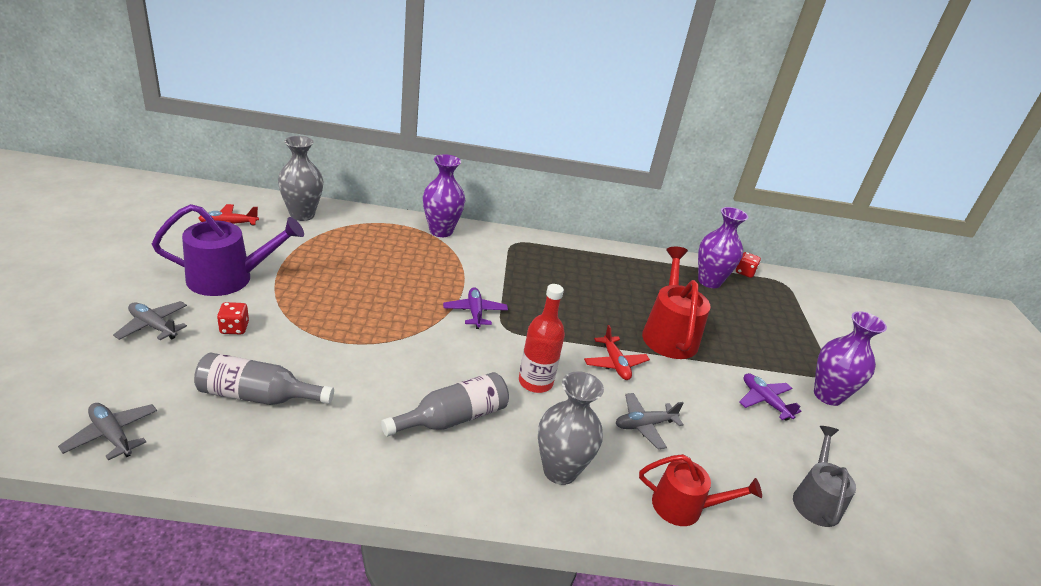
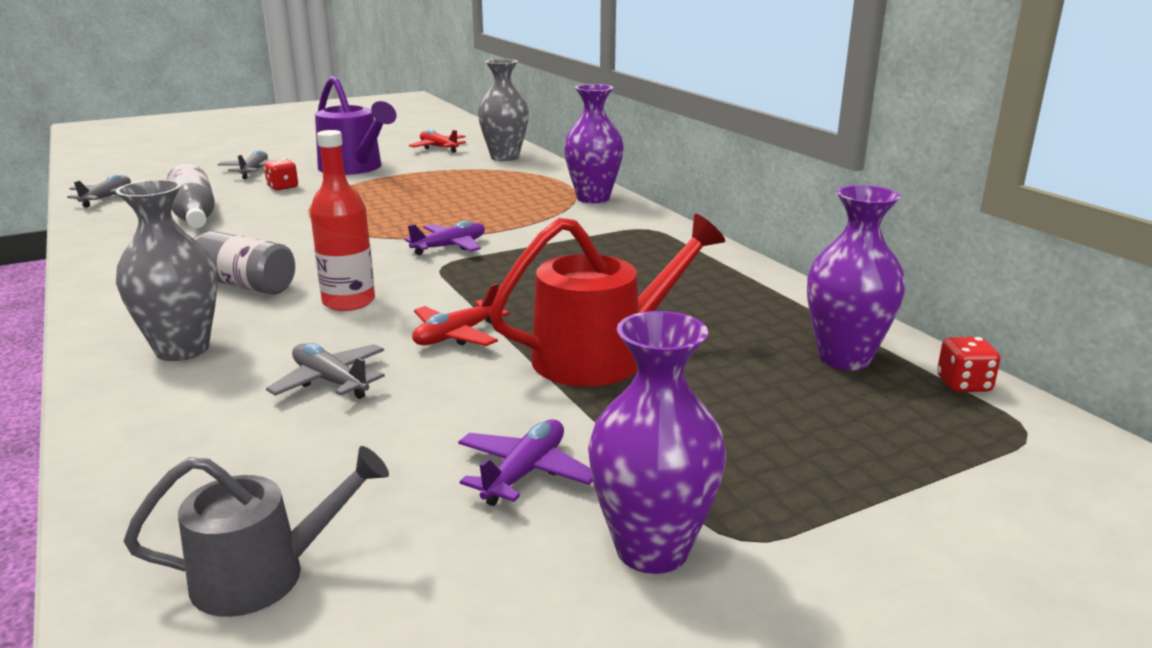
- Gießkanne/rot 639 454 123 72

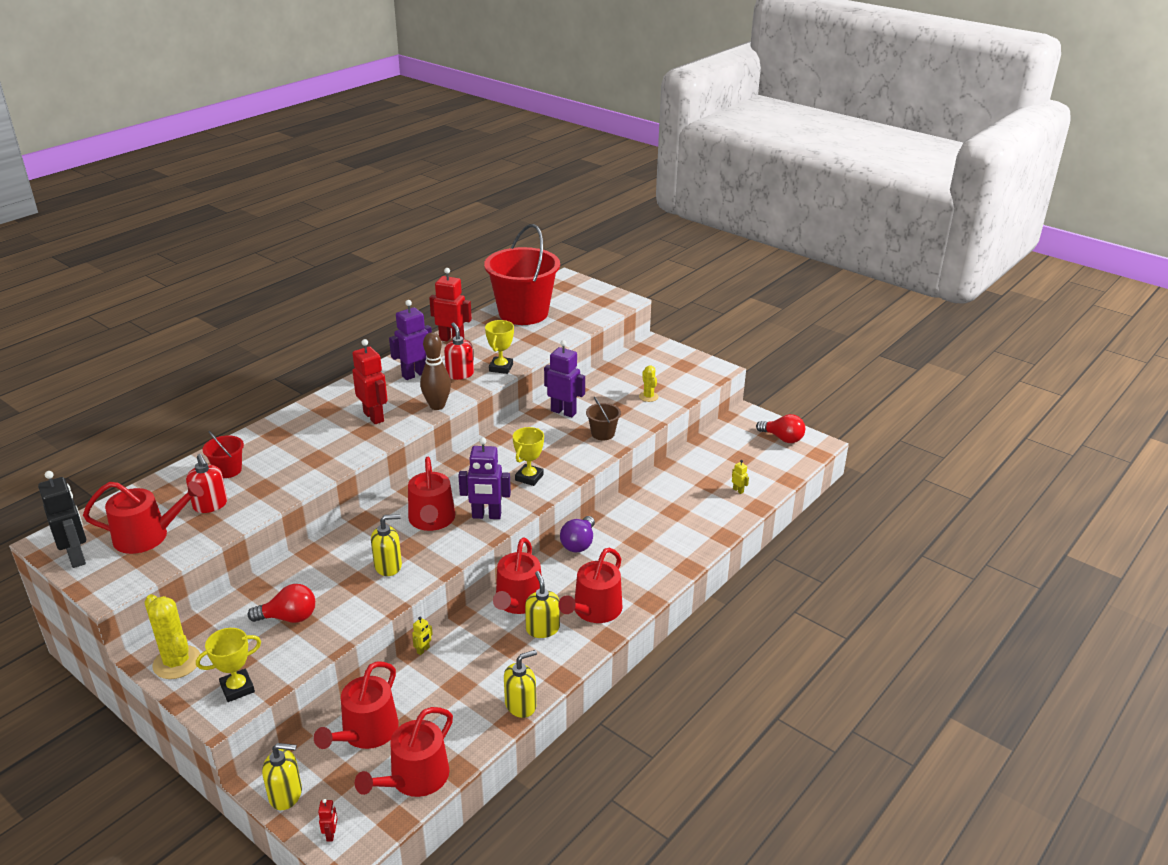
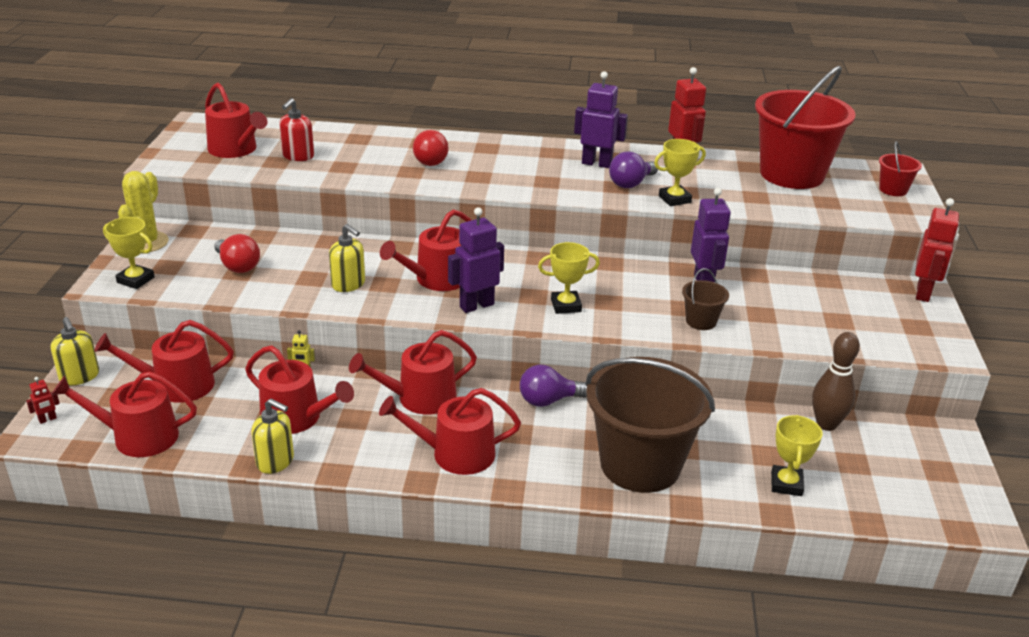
- Roboter/schwarz 38 471 48 97
- Seifenspender/gelb 525 571 35 67
- Kaktus/gelb 639 365 19 37
+ Gießkanne/rot 245 345 109 89
+ Eimer/braun 585 357 130 136
~ Eimer/rot 202 431 42 47 to 879 141 43 55
~ Roboter/rot 352 339 35 85 to 915 198 44 104
~ Bowlingkegel/braun 420 332 31 78 to 812 332 48 99
~ Glühbirne/rot 756 414 49 29 to 413 130 36 36
~ Seifenspender/rot 444 322 30 58 to Glühbirne/lila 609 151 49 37
~ Roboter/gelb 732 460 17 34 to Pokal/gelb 771 415 52 81
~ Roboter/lila 458 438 53 81 = 448 207 56 106 90 degrees clockwise

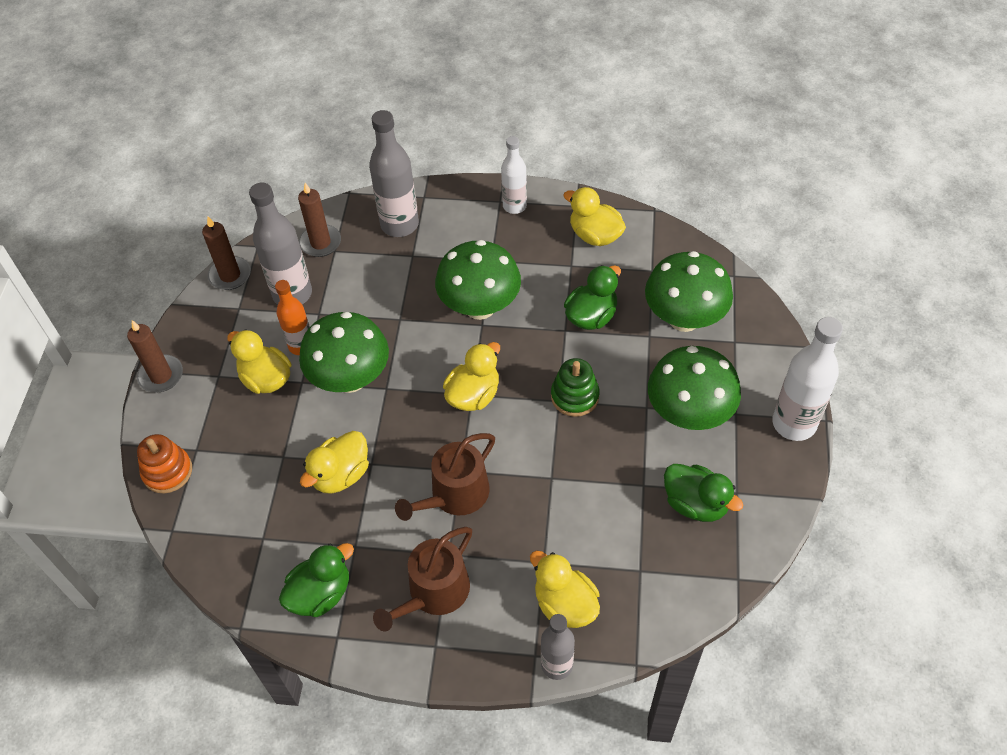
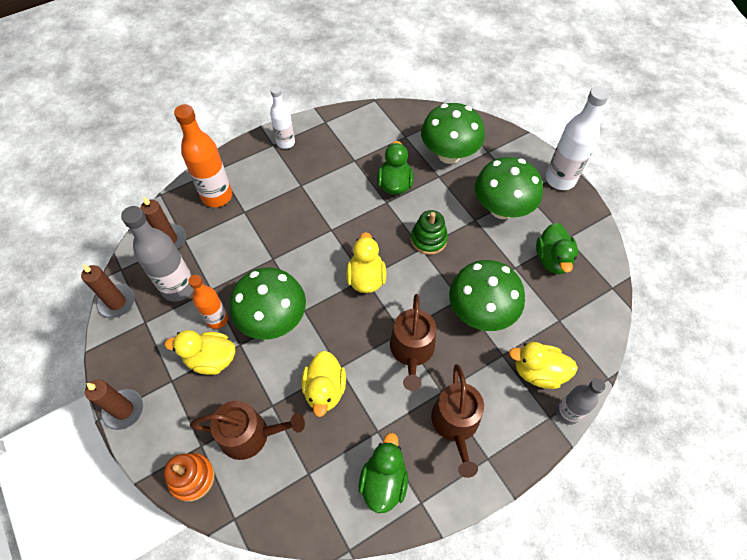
- Ente/gelb 563 187 63 59
+ Gießkanne/braun 190 401 115 59
~ Pilz/grün 435 240 86 80 to 449 260 76 71
~ Flasche/grau 369 110 50 127 to Flasche/orange 174 104 58 103
~ Ente/grün 664 464 80 58 = 536 223 42 51 90 degrees clockwise

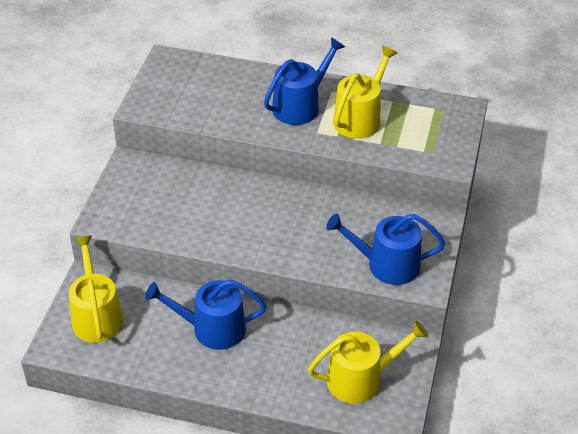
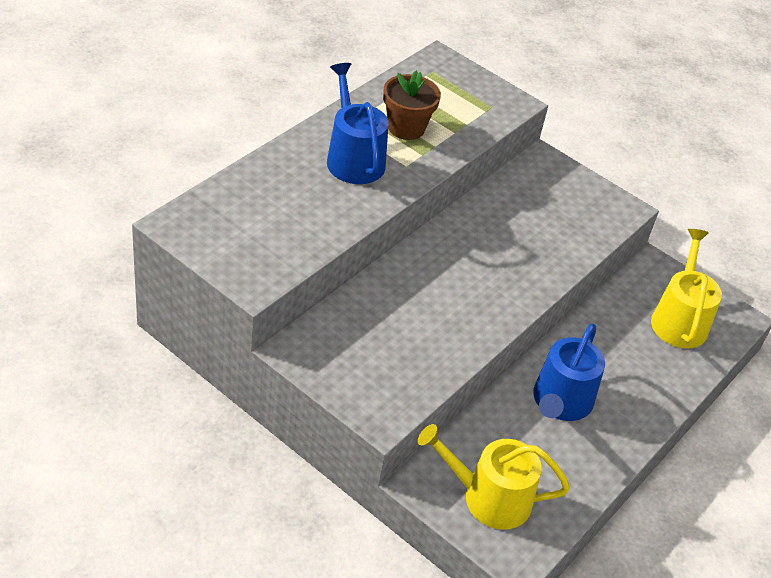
- Gießkanne/blau 326 214 119 71
~ Gießkanne/gelb 333 46 64 93 to Blumentopf/braun 383 71 58 69

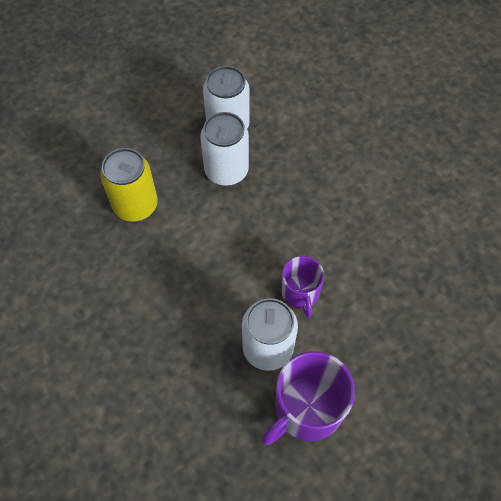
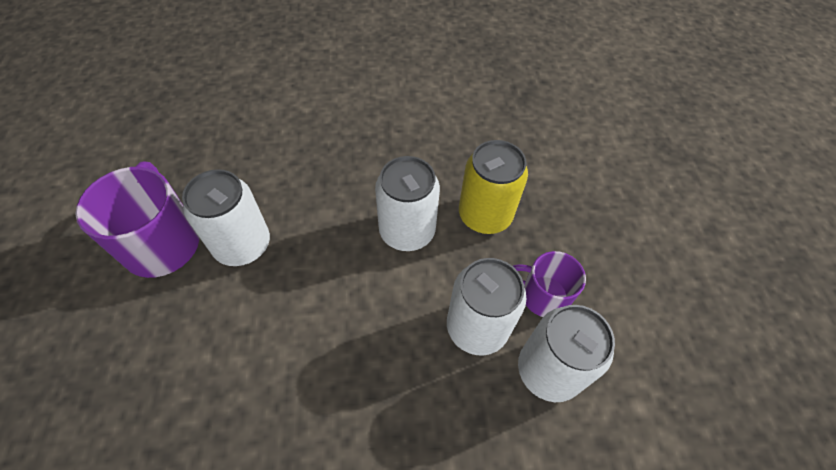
+ Dose/weiß 375 156 65 95
~ Tasse/lila 281 256 43 62 to 513 251 73 66

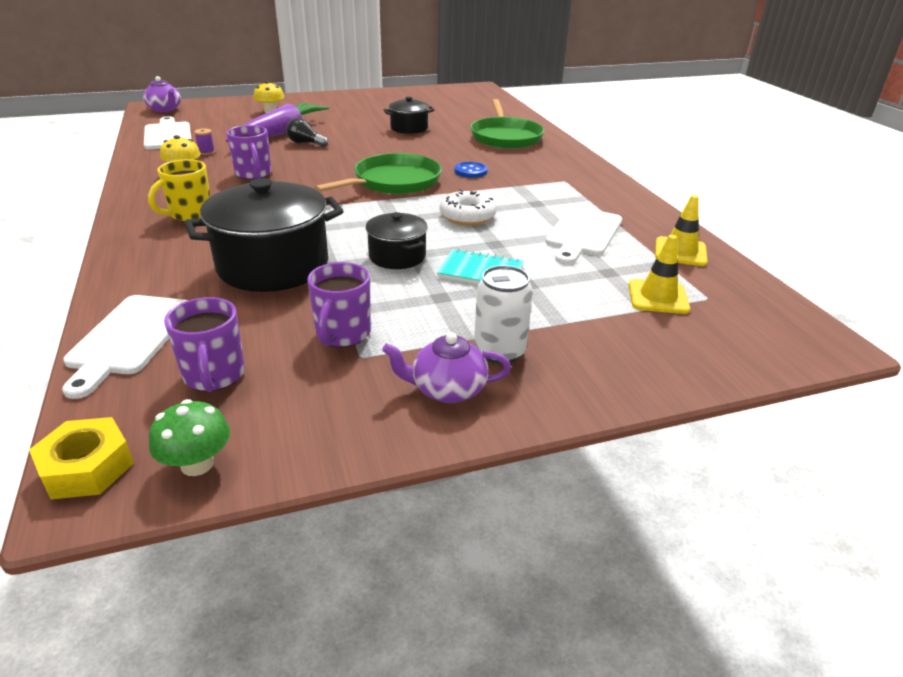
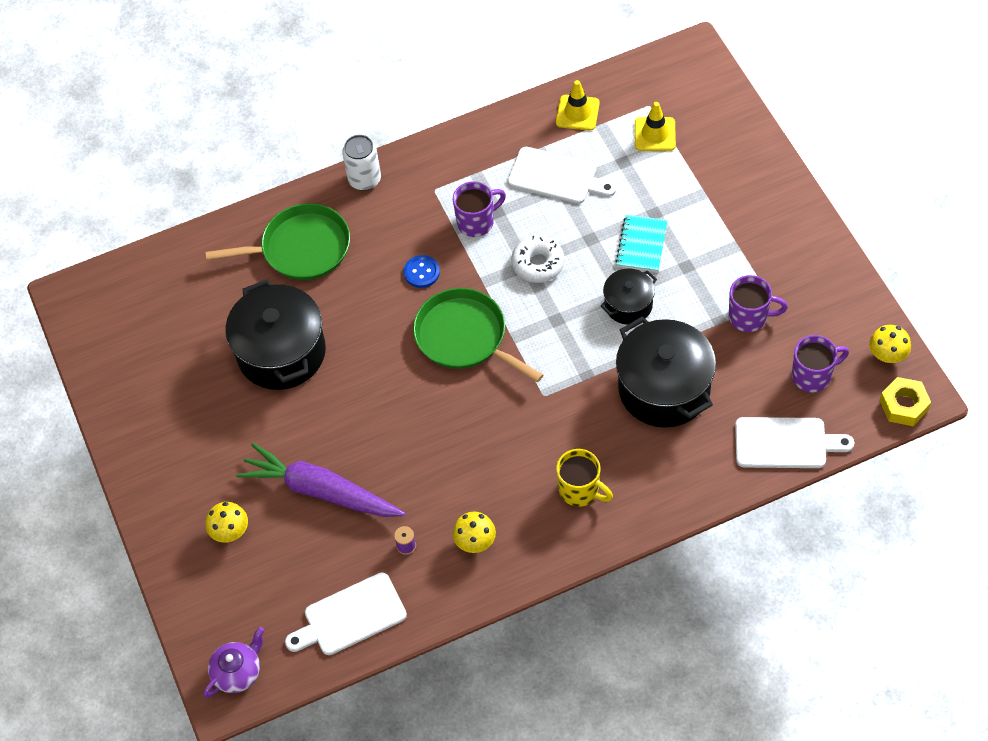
- Glühbirne/schwarz 286 118 42 29
- Teekanne/lila 382 332 129 71
~ Tasse/lila 226 125 45 54 to 453 182 53 55
~ Dose/weiß 474 265 59 99 to 342 135 39 56
~ Pilz/grün 149 399 81 77 to Pilz/gelb 869 325 42 38
~ Kochtopf/schwarz 384 97 50 37 = 225 280 101 110 x1.86

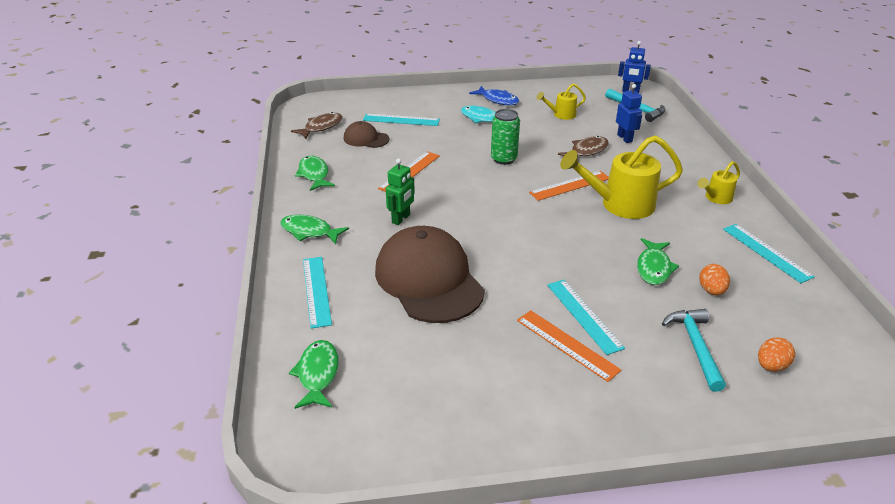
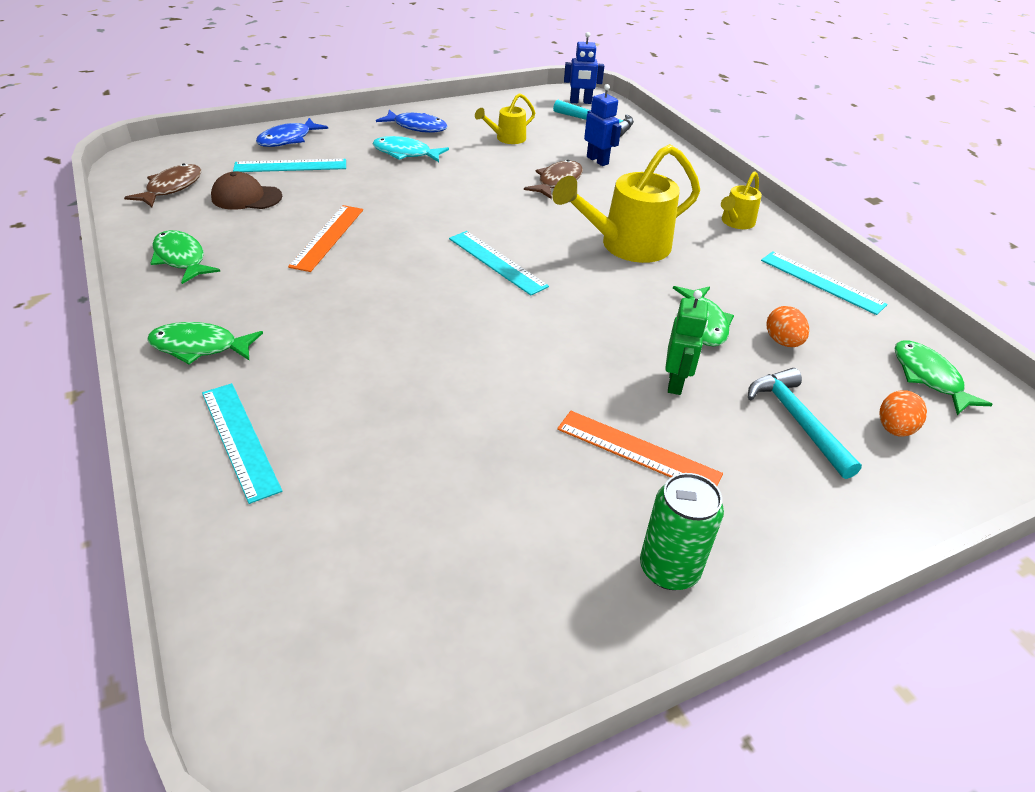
- Kappe/braun 375 226 110 97
- Lineal/orange 529 171 80 30
+ Fisch/blau 256 118 72 29
~ Fisch/grün 289 340 50 69 to 895 340 98 75
~ Roboter/grün 386 159 29 66 to 665 290 43 105
~ Dose/grün 491 109 29 56 to 640 473 84 117
~ Lineal/türkis 547 280 78 75 to 449 231 100 65

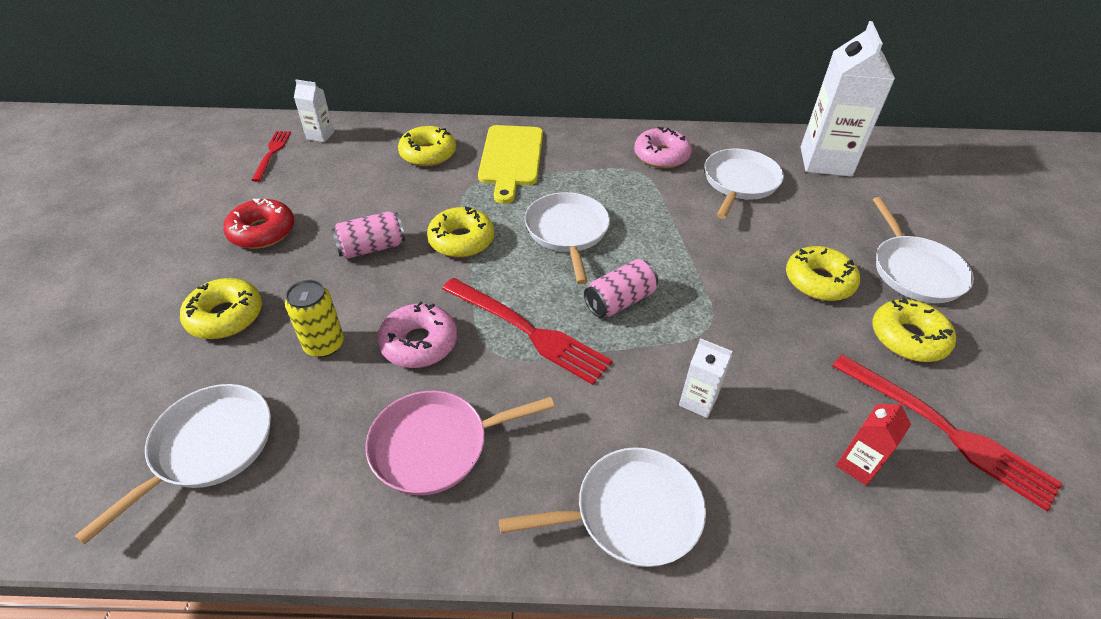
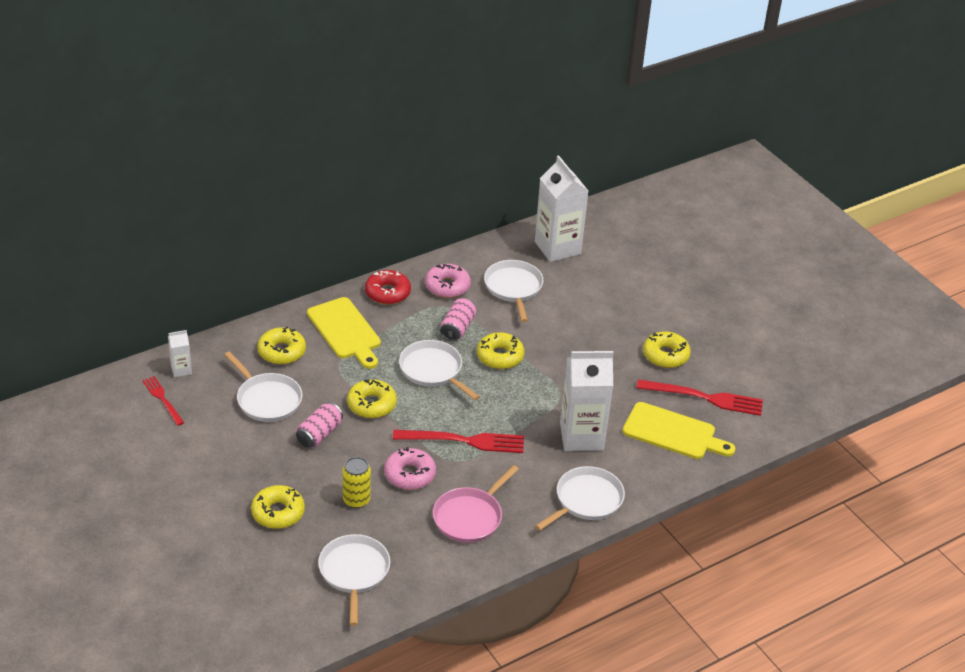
~ Donut/rot 223 198 71 51 to 365 270 46 35
~ Dose/rosa 584 259 74 59 to 440 298 36 43
~ Donut/gelb 786 246 74 55 to 477 332 48 37
~ Pfanne/weiß 872 197 102 106 to 224 351 78 71
~ Getränkekarton/rot 836 401 75 85 to Schneidebrett/gelb 622 402 113 57
~ Getränkekarton/weiß 679 338 54 80 = 560 351 54 100 x2.18

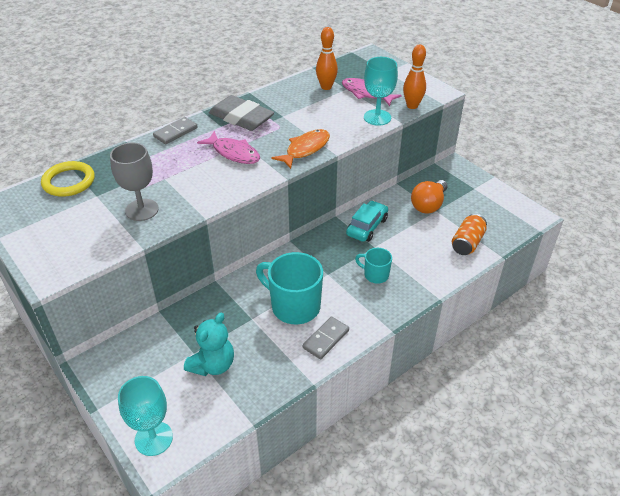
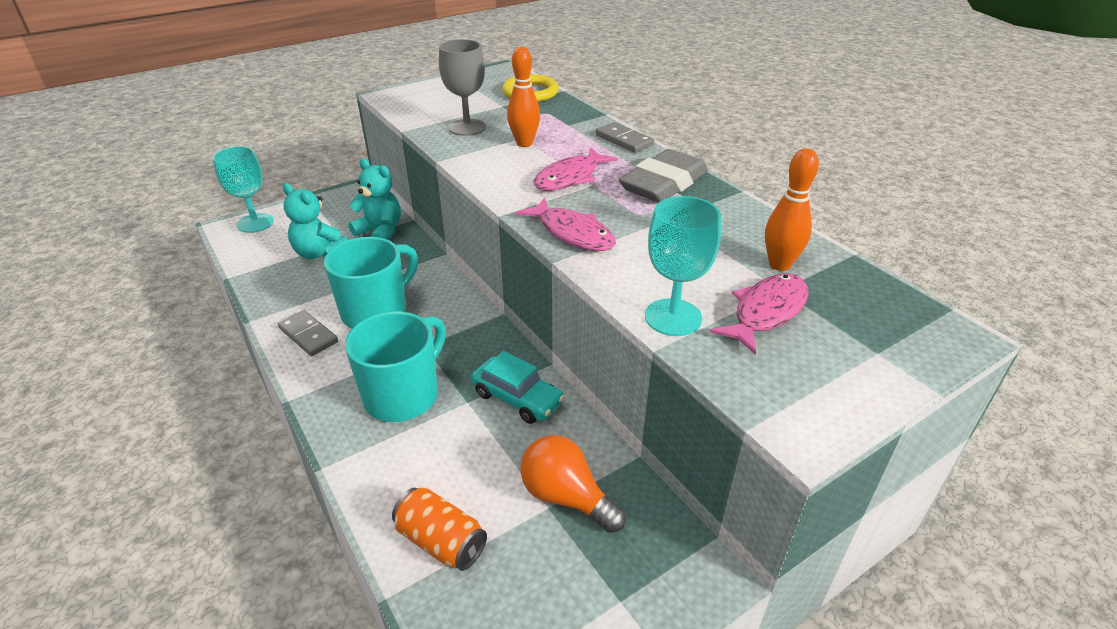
+ Teddybär/türkis 348 159 53 81
~ Bowlingkegel/orange 403 45 23 64 to 507 47 33 100
~ Fisch/orange 271 129 59 40 to Fisch/rosa 516 198 100 53
~ Tasse/türkis 355 248 37 36 = 345 311 101 111 x1.88

